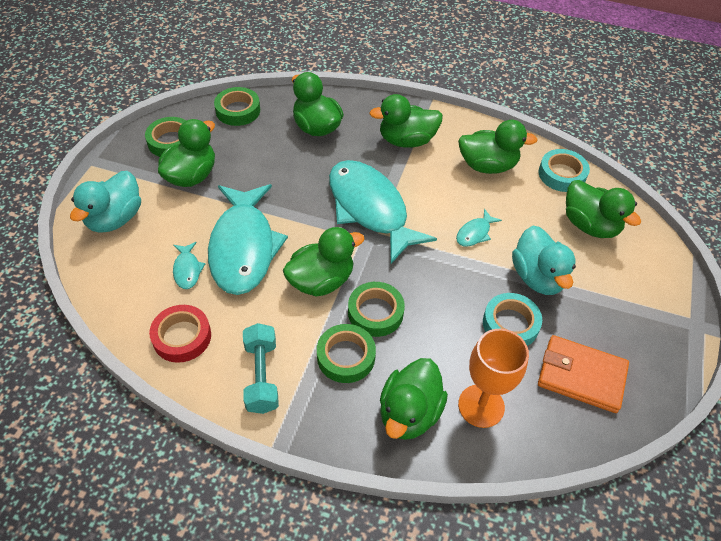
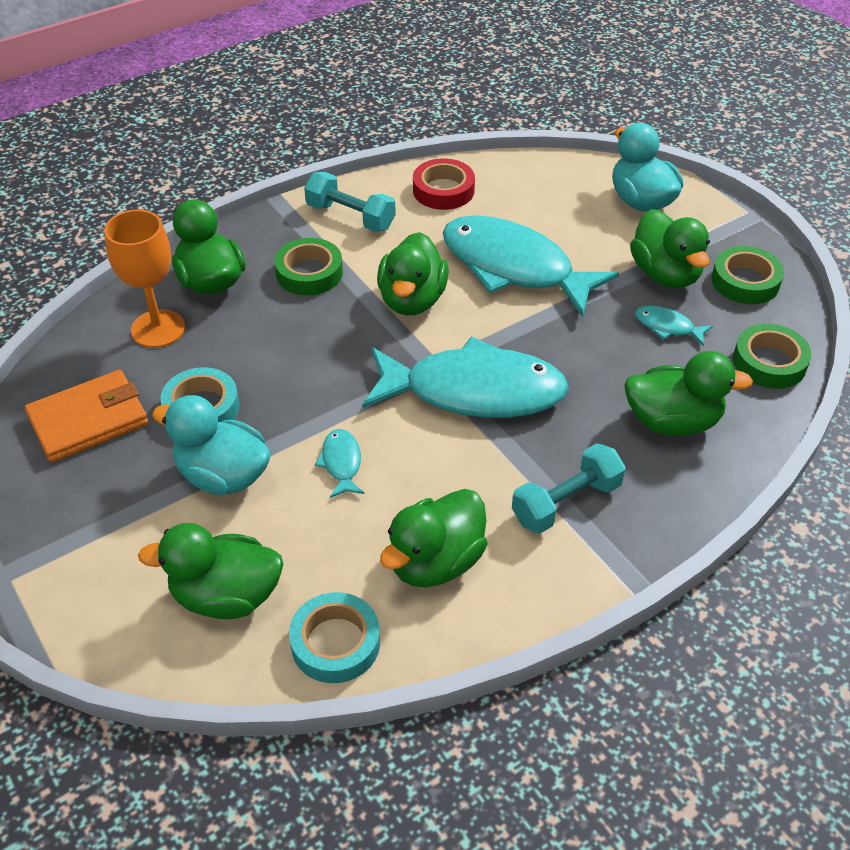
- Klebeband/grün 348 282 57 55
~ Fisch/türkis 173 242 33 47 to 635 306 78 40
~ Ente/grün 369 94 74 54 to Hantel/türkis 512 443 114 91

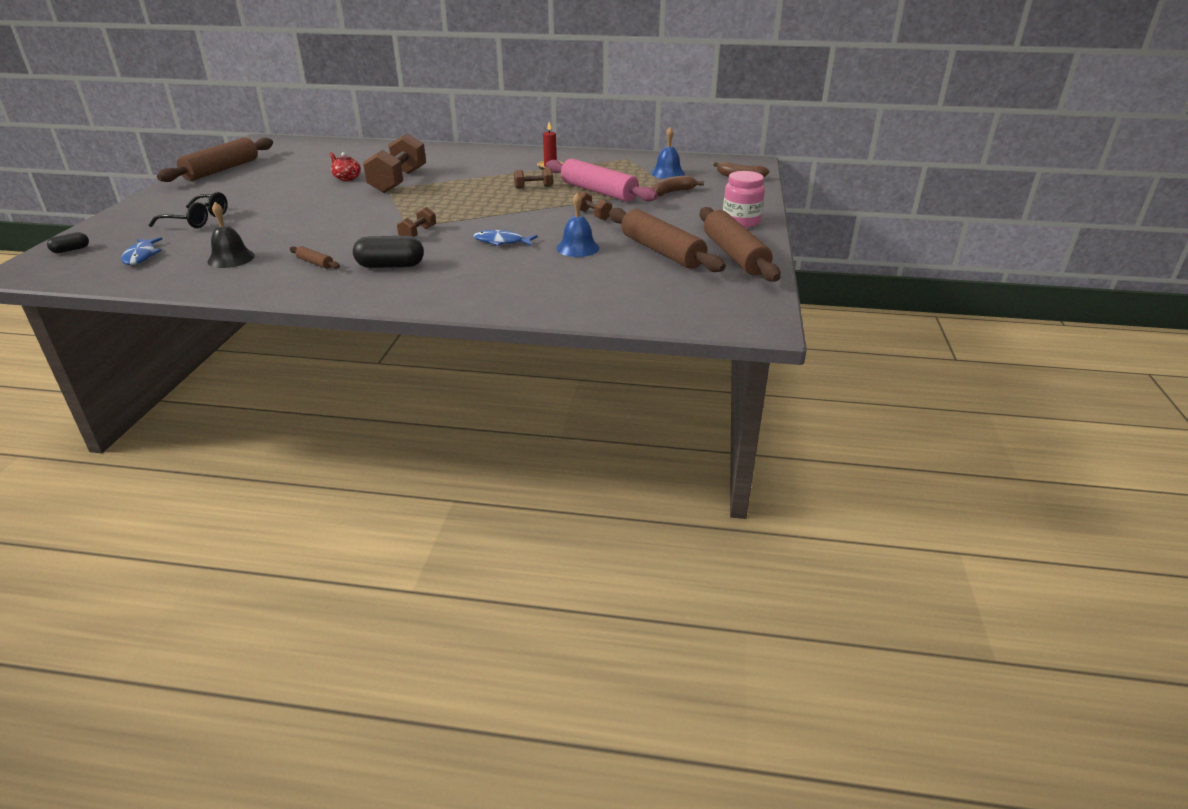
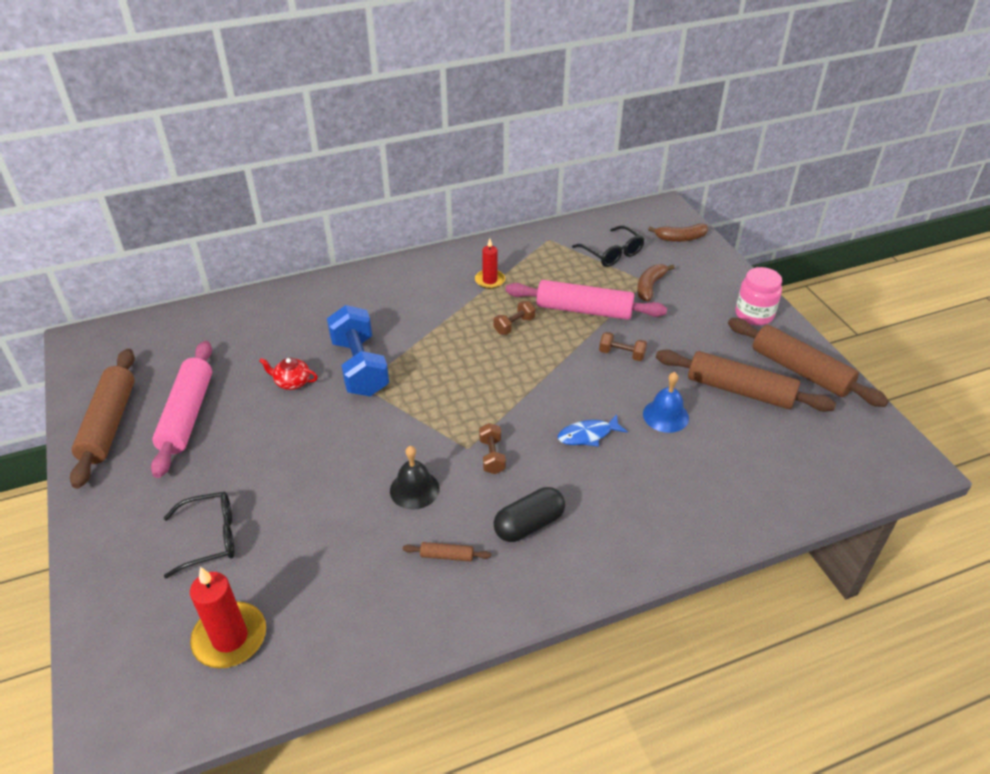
- Kapsel/schwarz 47 232 42 21
+ Nudelholz/rosa 151 341 61 137
~ Glocke/schwarz 207 202 48 66 to 390 446 49 63
~ Fisch/blau 121 237 41 28 to Kerze/rot 190 567 76 101
~ Glocke/blau 651 127 34 52 to Brille/schwarz 572 225 73 42
~ Hantel/braun 363 133 63 60 to Hantel/blau 327 305 62 91

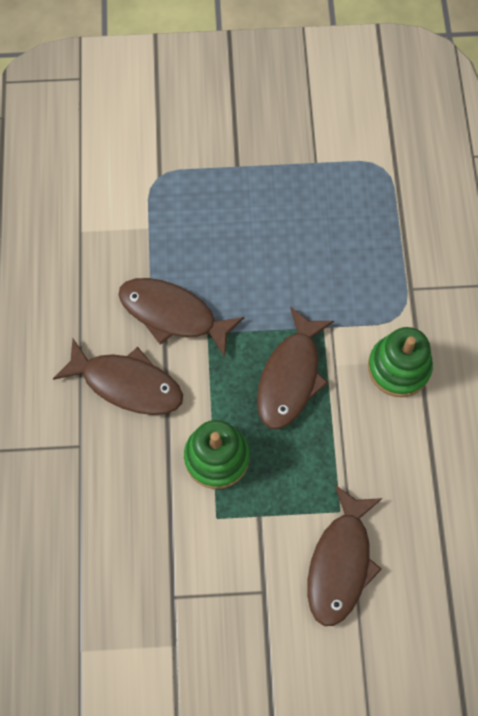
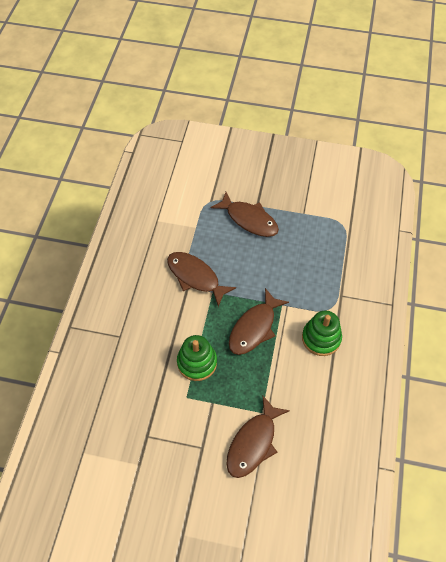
~ Fisch/braun 53 339 130 76 to 211 192 68 45

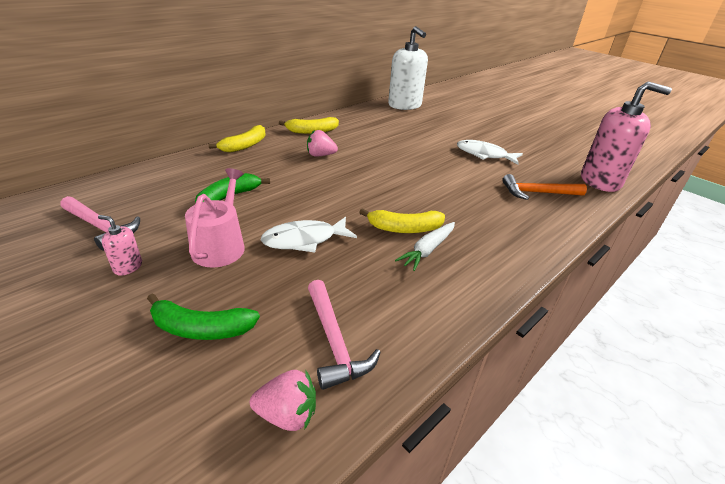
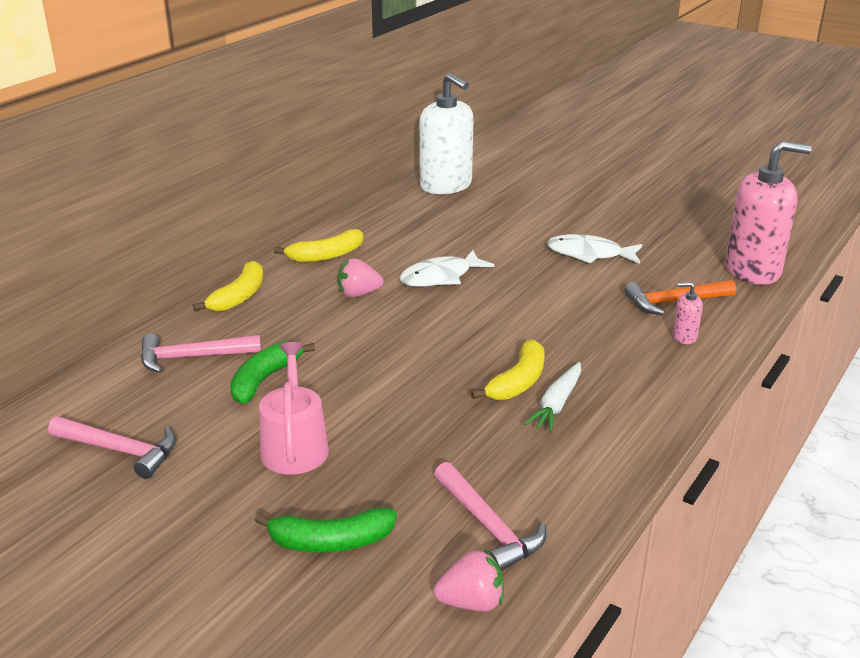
+ Hammer/rosa 141 334 120 39
~ Seifenspender/rosa 98 215 44 61 to 673 282 30 62
~ Fisch/weiß 261 217 96 35 to 400 250 94 37
~ Banane/gelb 359 208 86 25 = 471 339 74 61 45 degrees counterclockwise

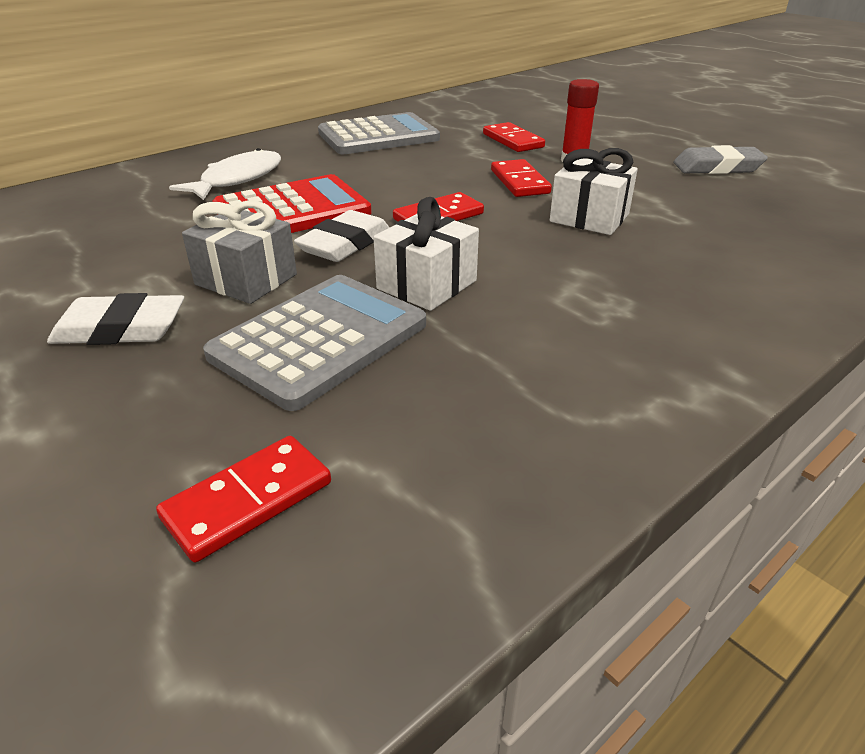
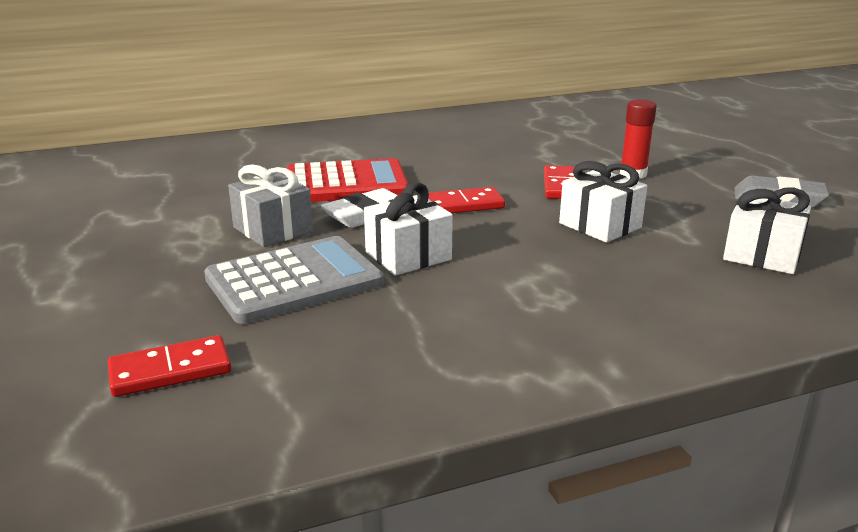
- Radiergummi/weiß 47 293 137 52
- Fisch/weiß 169 148 112 52
- Taschenrechner/grau 318 112 122 42
- Dominostein/rot 483 122 62 30
+ Geschenk/weiß 723 188 88 86

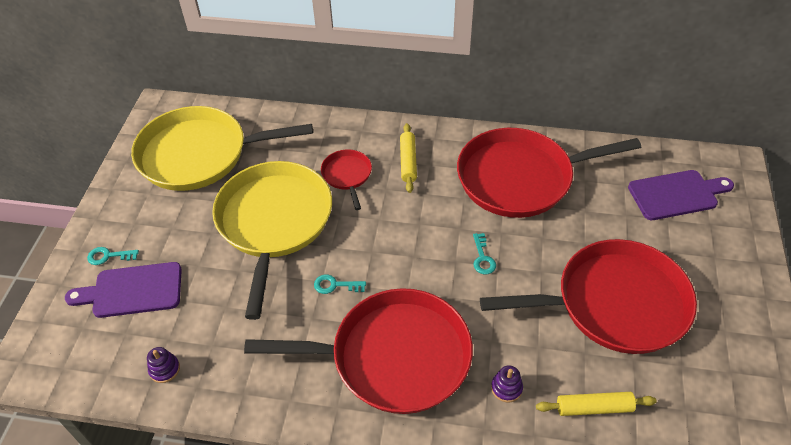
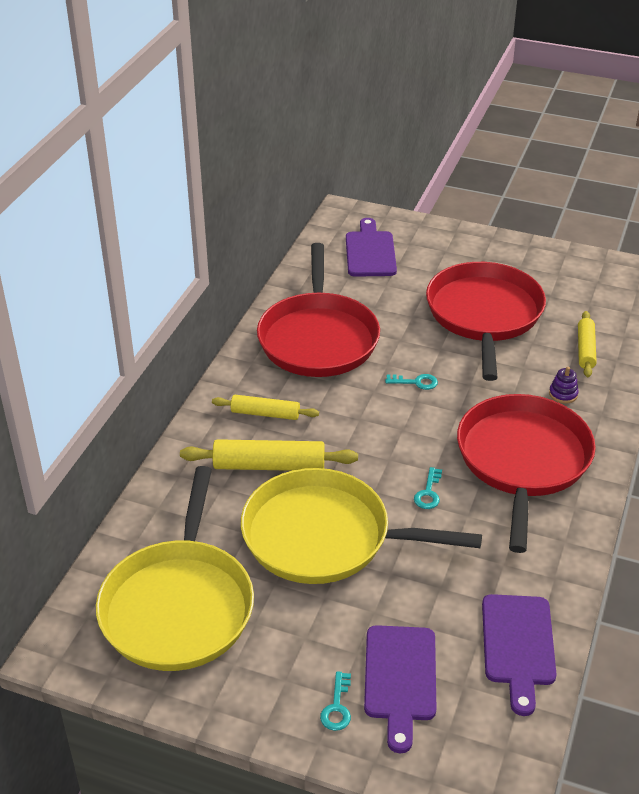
~ Stapelspielzeug/lila 147 347 33 36 to Schneidebrett/lila 482 594 74 122
~ Pfanne/rot 321 150 51 60 to Nudelholz/gelb 180 439 178 32

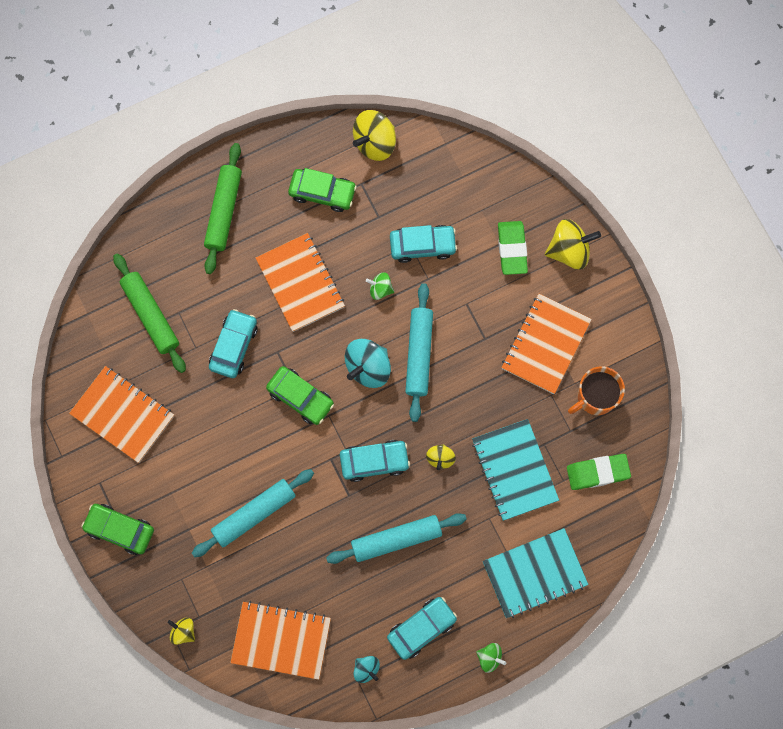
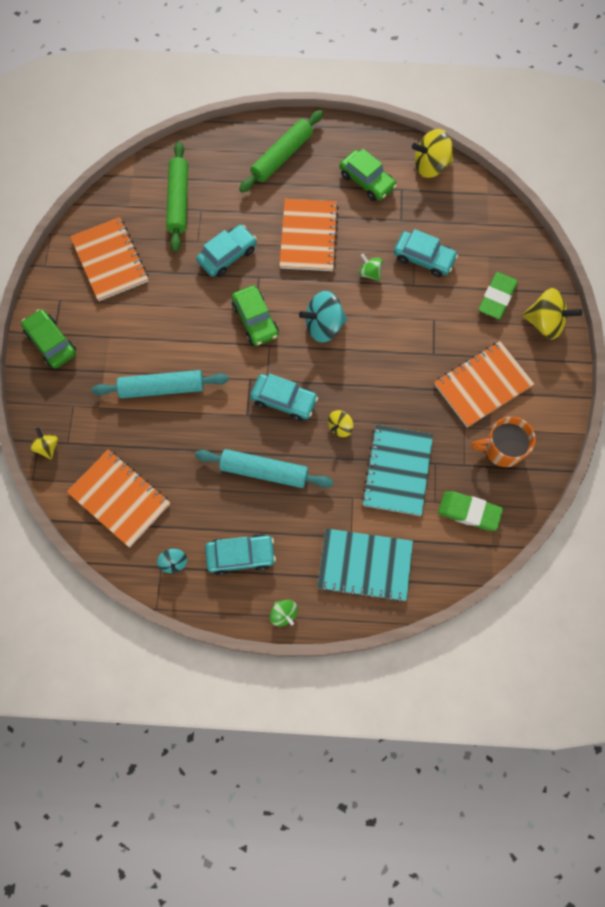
- Nudelholz/türkis 405 283 28 139

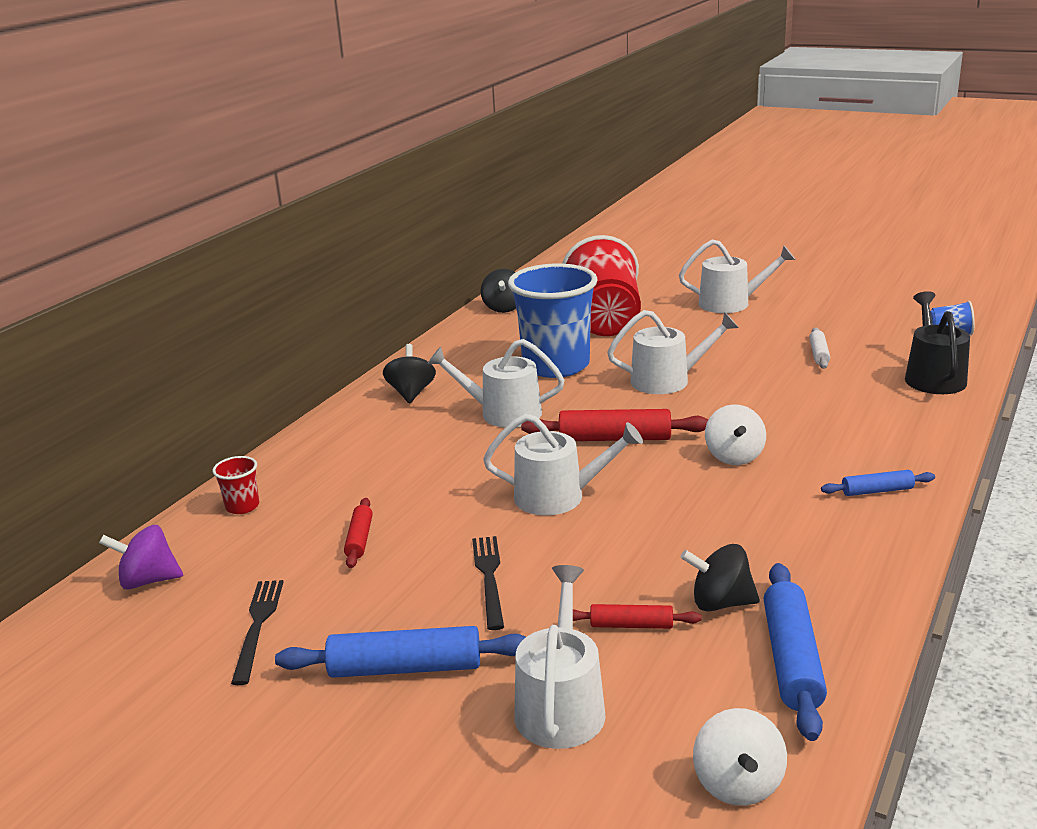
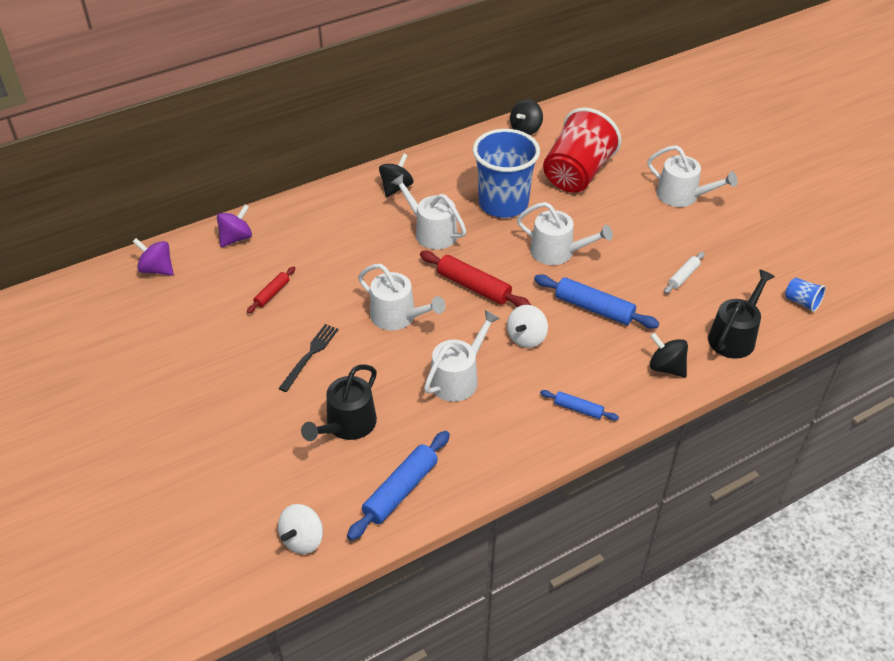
- Gabel/schwarz 231 580 52 105
~ Nudelholz/blau 275 626 251 52 to 534 274 125 55
~ Gießkanne/weiß 514 565 91 184 to 424 310 76 92
~ Kreisel/schwarz 680 544 80 67 to 650 333 38 45
~ Becher/rot 212 456 47 58 to Kreisel/lila 217 205 35 42
~ Nudelholz/rot 573 604 129 25 to Gießkanne/schwarz 301 365 76 76

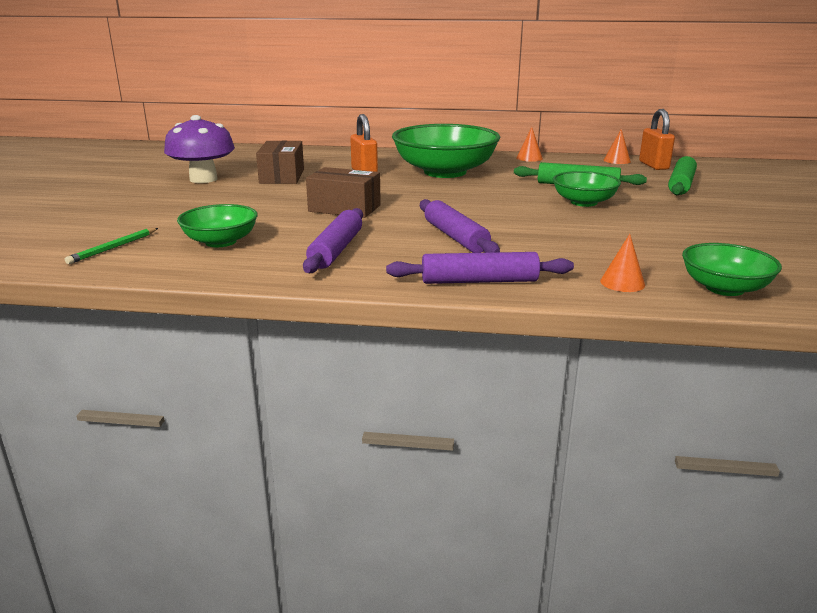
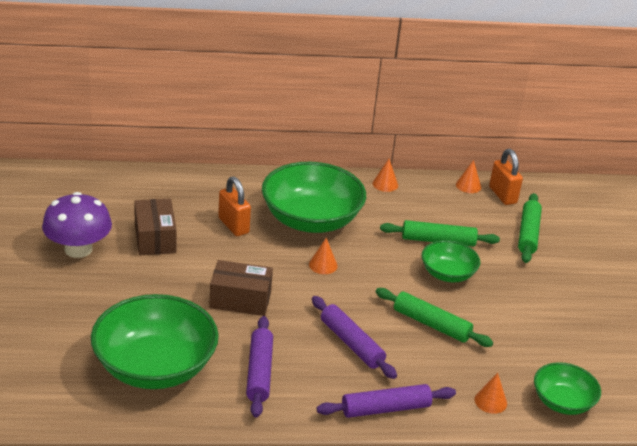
- Bleistift/grün 65 228 93 36
+ Kegel/orange 309 238 29 36
+ Nudelholz/grün 376 288 117 59
~ Schüssel/grün 177 204 81 43 = 91 294 128 95 x1.85

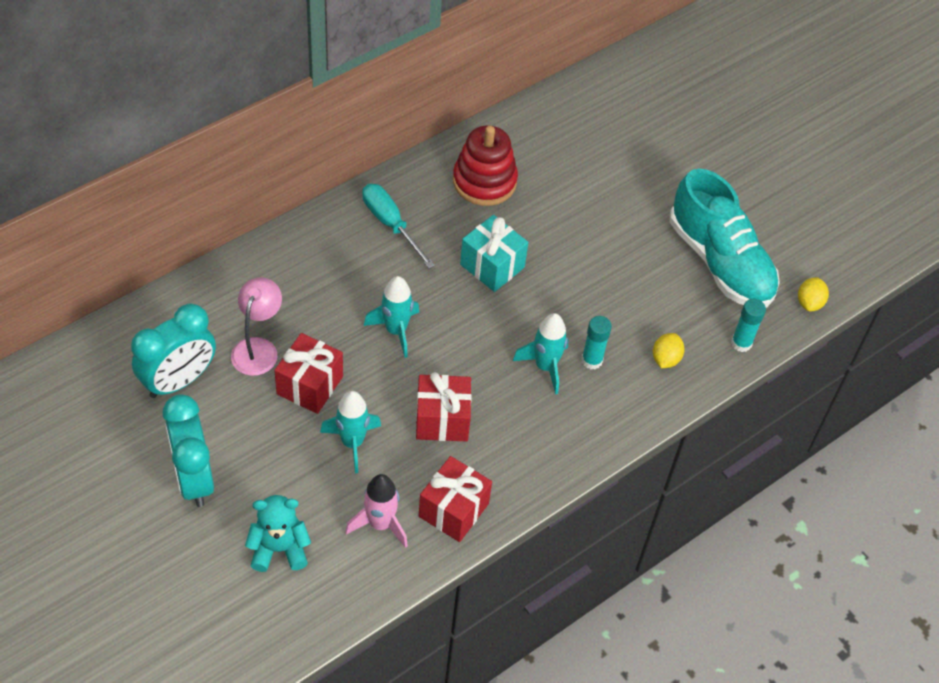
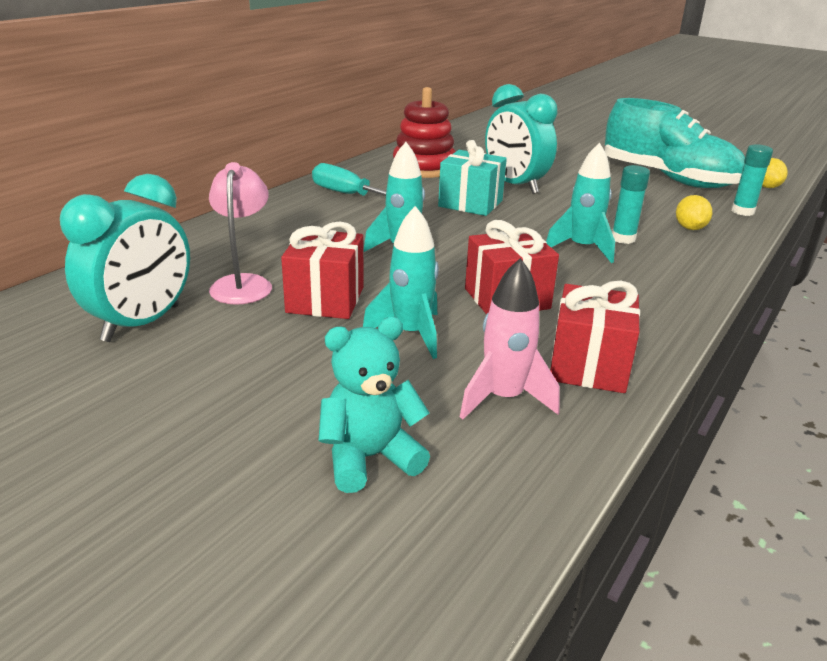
~ Wecker/türkis 163 395 51 112 to 485 84 73 110

